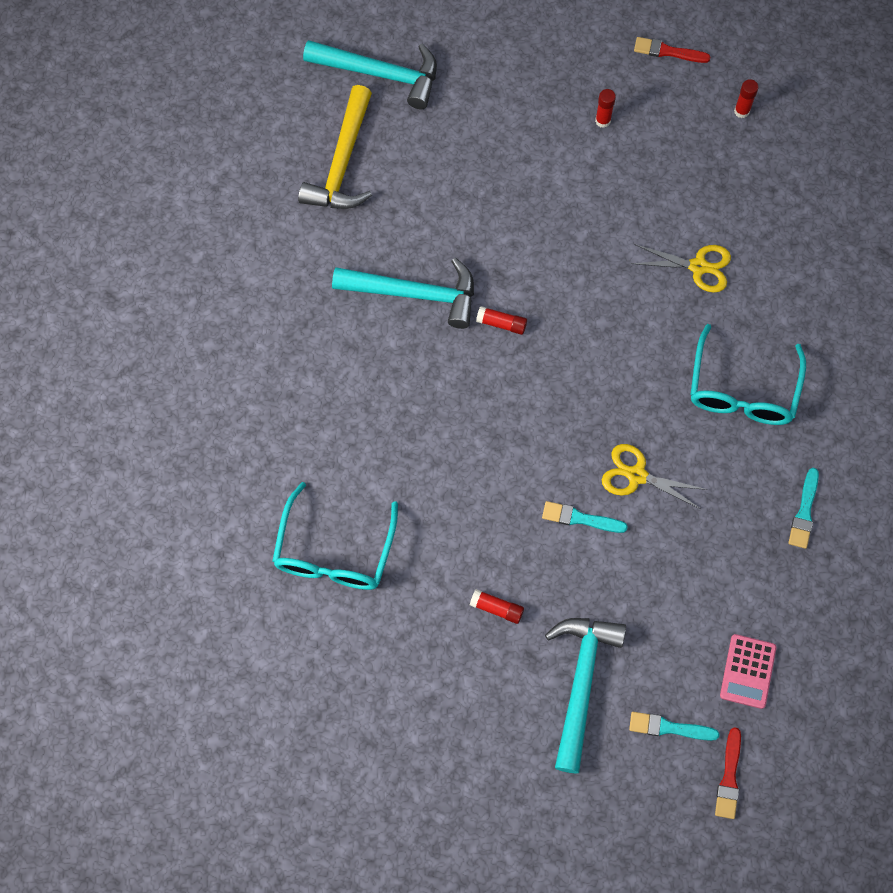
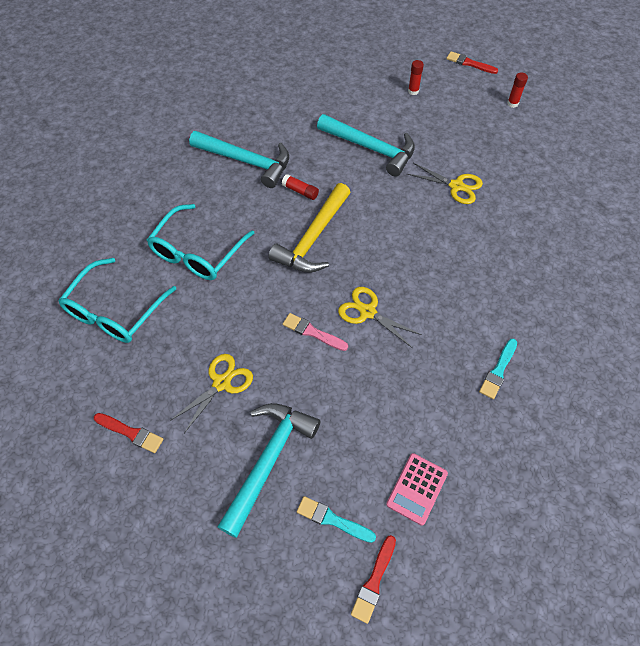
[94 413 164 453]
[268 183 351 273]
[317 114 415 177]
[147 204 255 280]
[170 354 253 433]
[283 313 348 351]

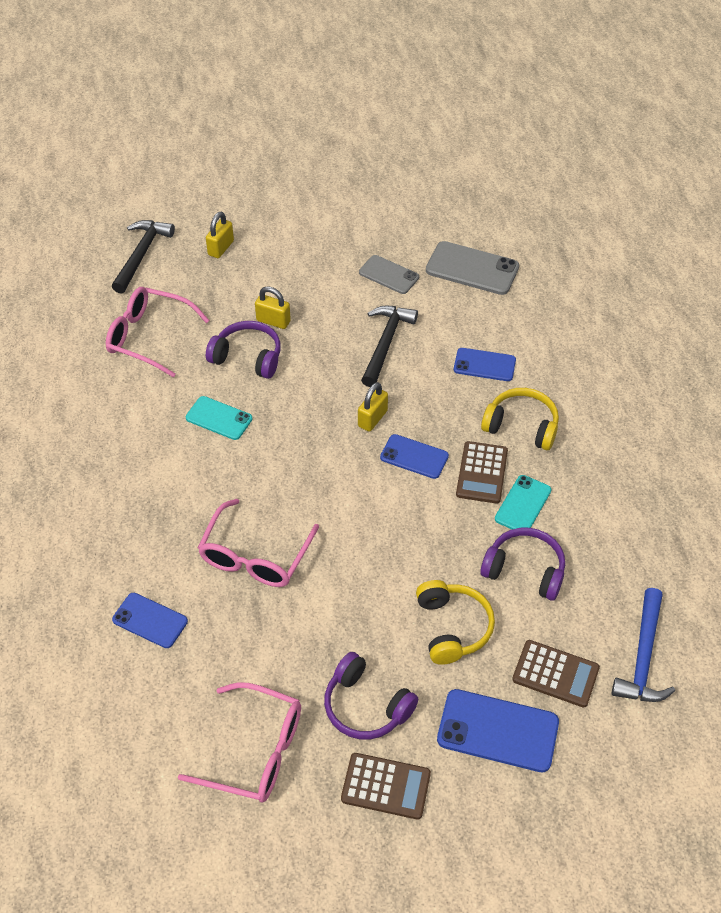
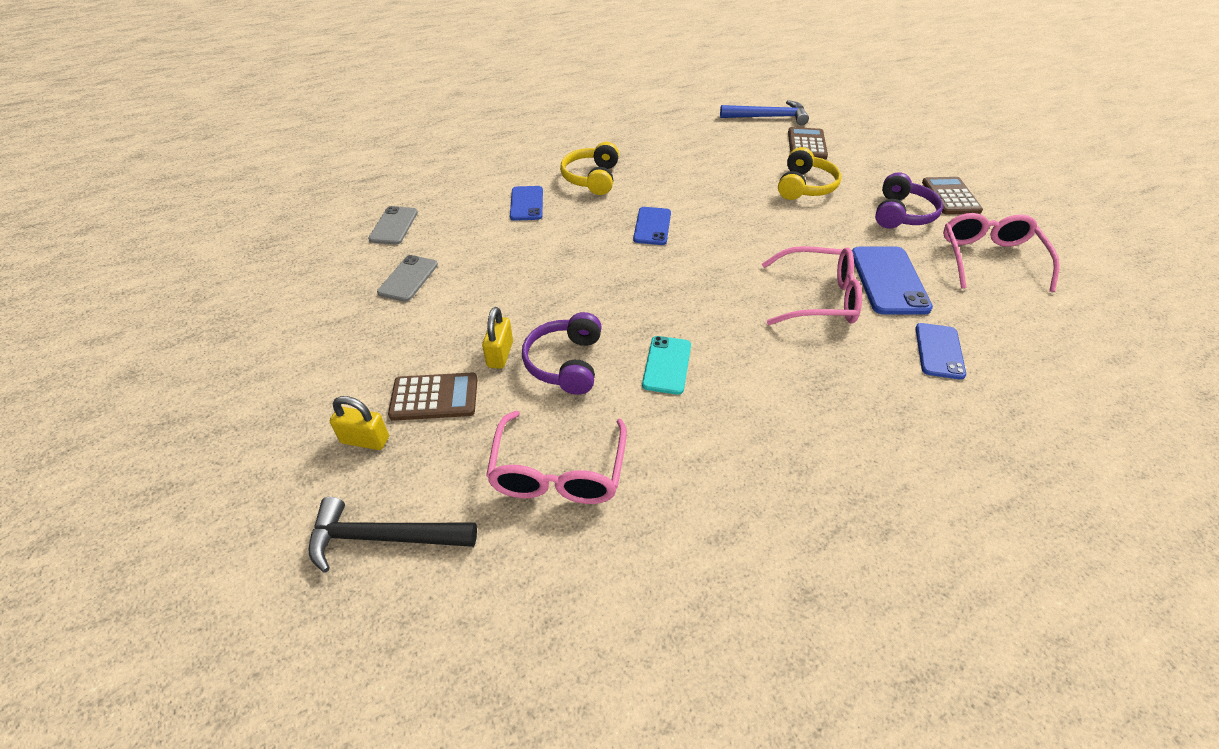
[358 382 388 432] (first image)
[361 306 418 387] (first image)
[480 528 565 601] (first image)
[495 475 552 529] (first image)
[852 247 933 315]
[388 373 478 421]
[778 147 841 200]
[368 206 418 244]

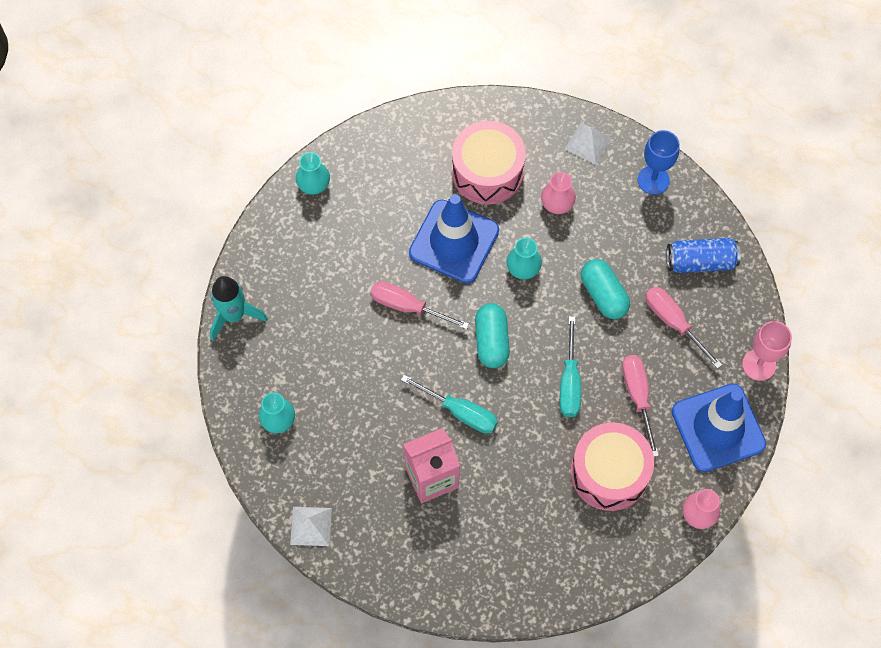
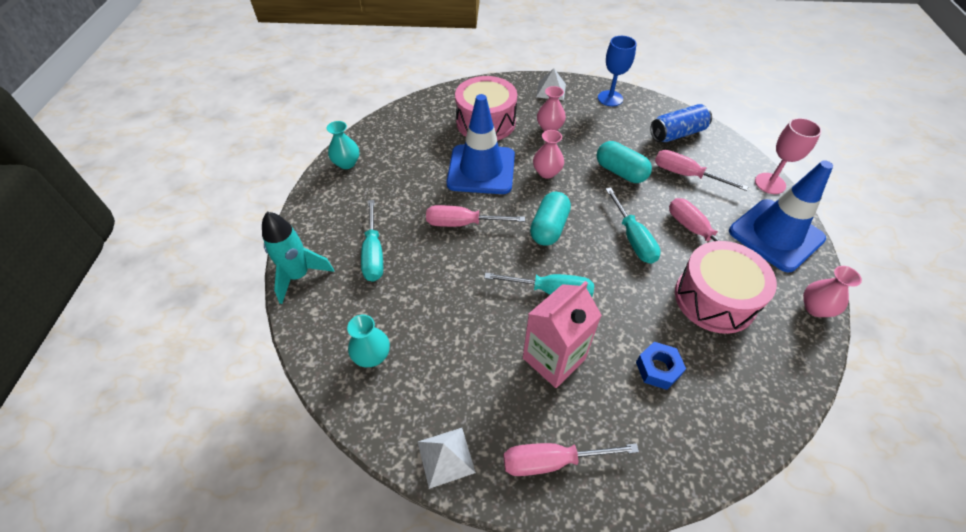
[361 200 383 282]
[503 443 639 476]
[636 342 686 390]
[533 130 564 179]
[530 192 571 246]

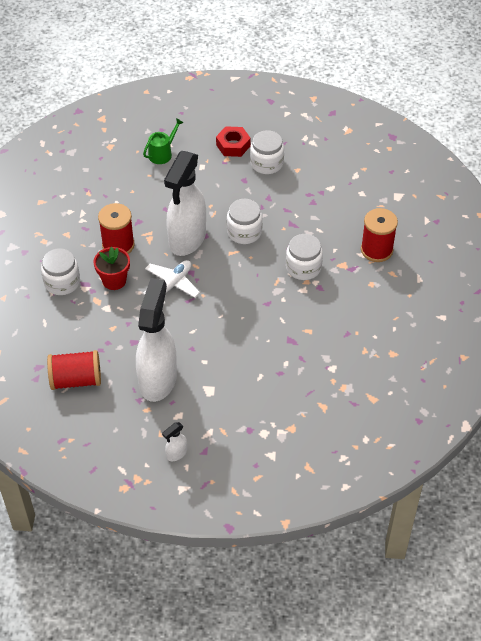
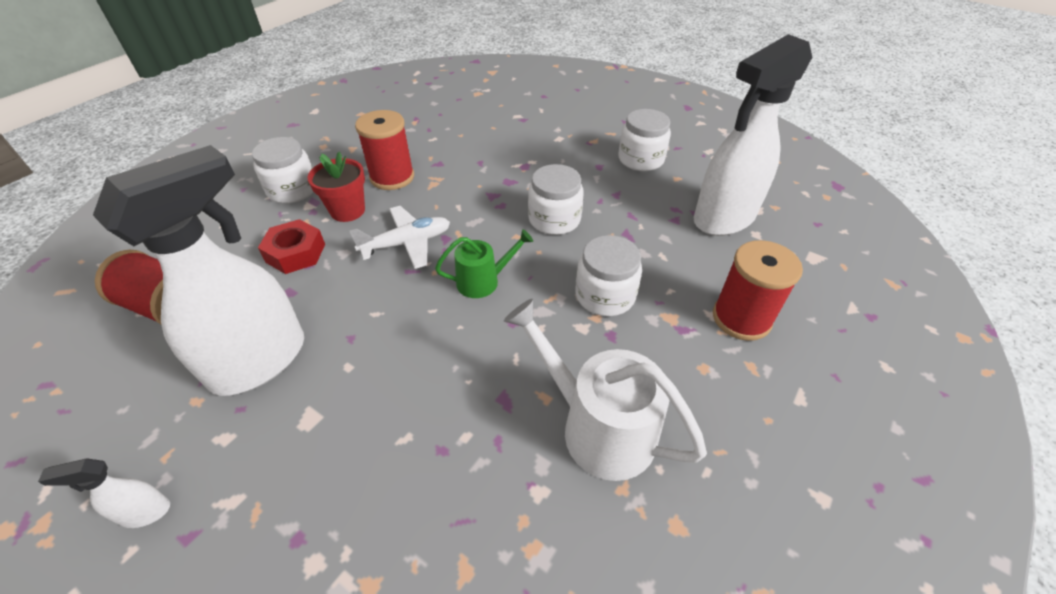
[504 299 707 481]
[435 229 533 298]
[694 34 812 236]
[258 219 325 274]

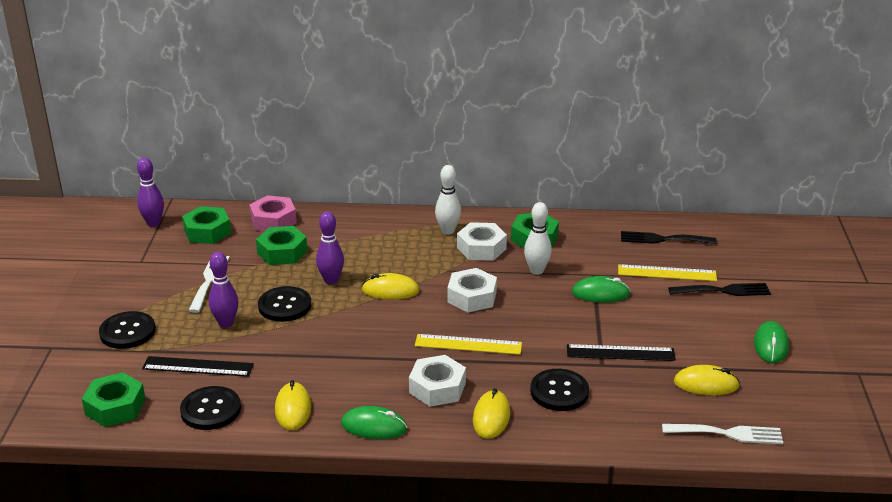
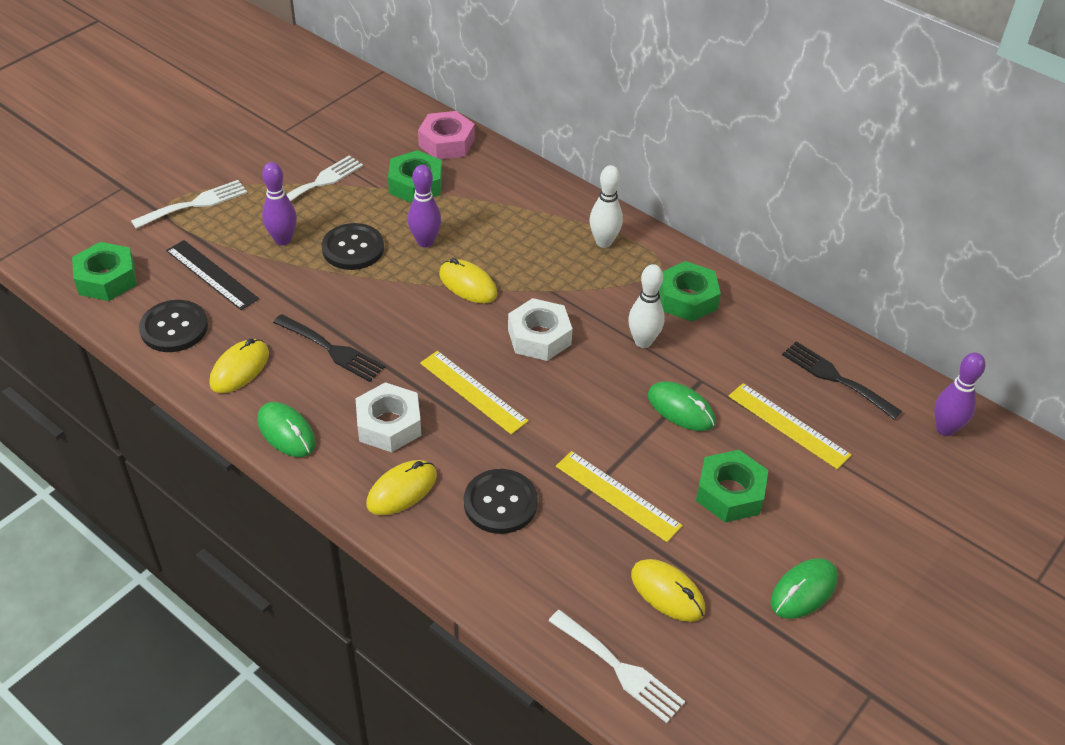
[457 222 507 261] (first image)
[934 353 985 436]
[696 450 768 522]
[273 314 385 382]
[131 180 247 229]
[556 451 683 542]

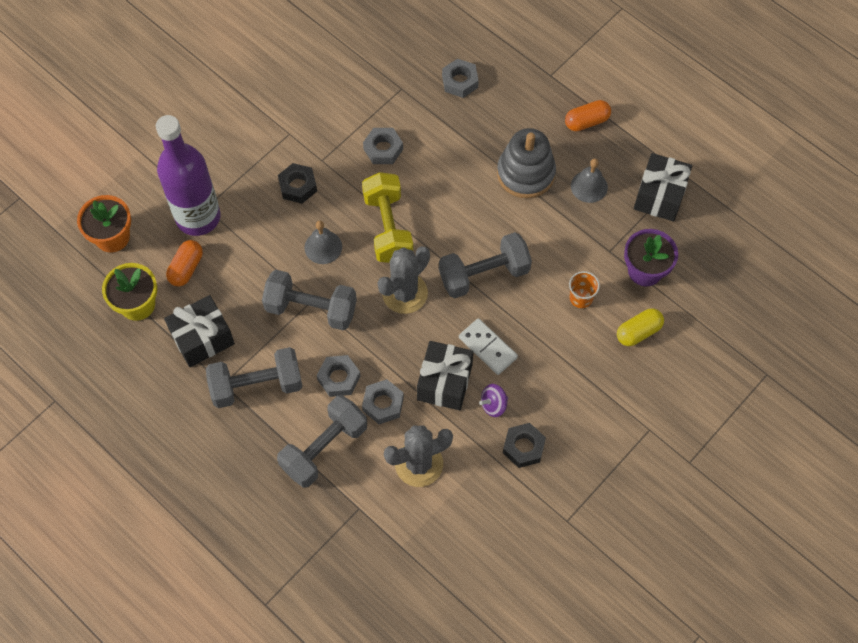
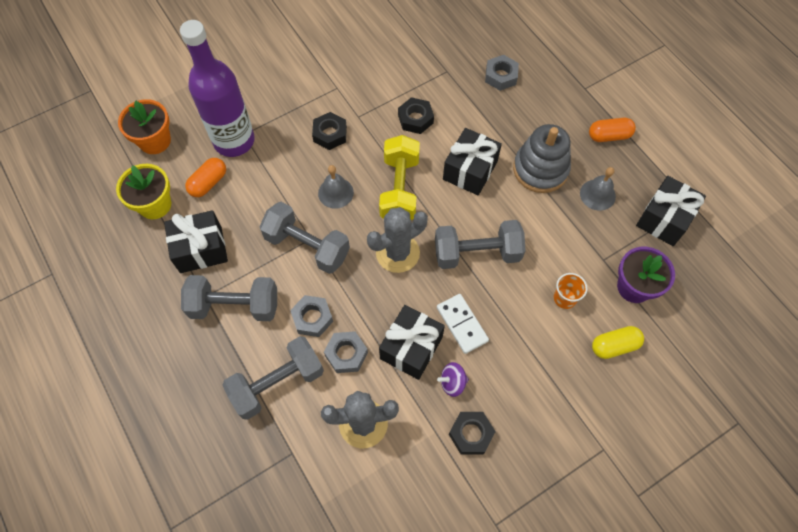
[443 128 502 195]
[398 97 434 134]

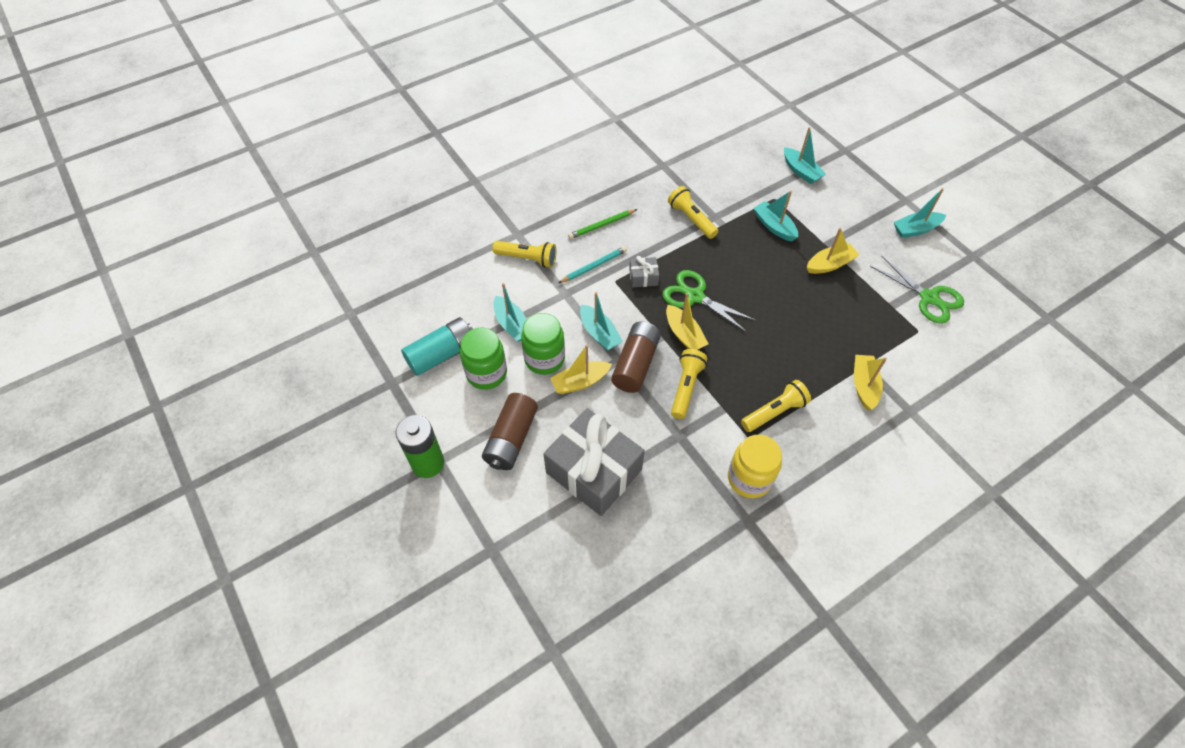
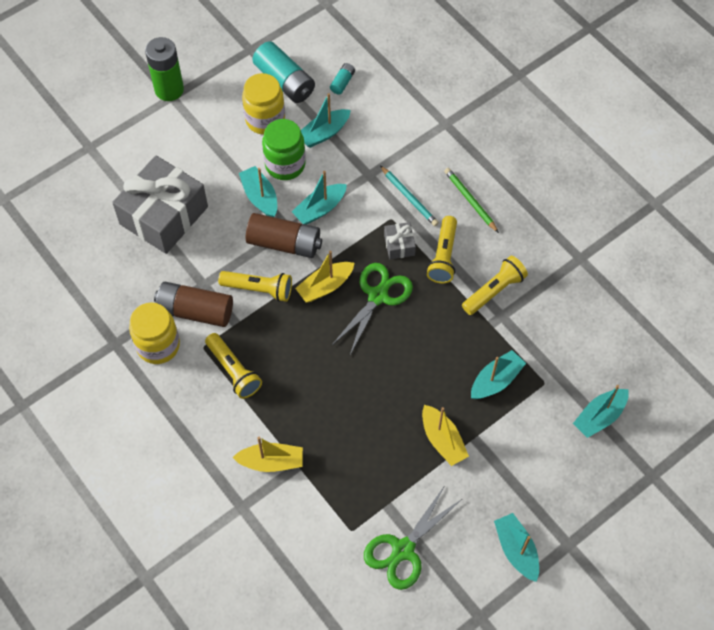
[330 63 355 95]
[154 282 233 327]
[427 216 457 283]
[242 73 285 135]
[239 166 277 217]

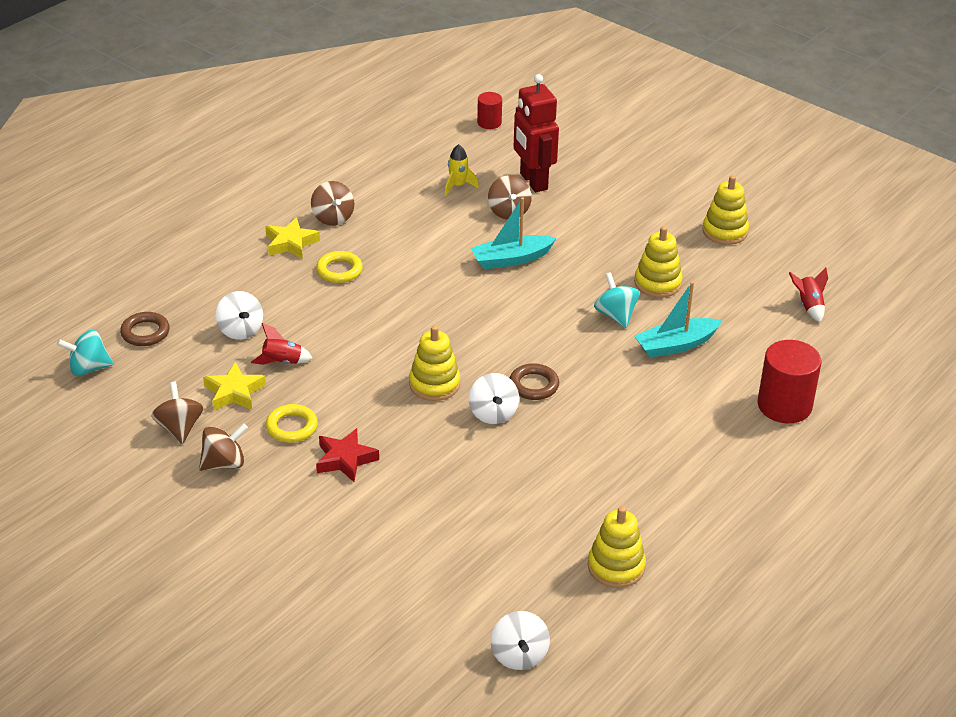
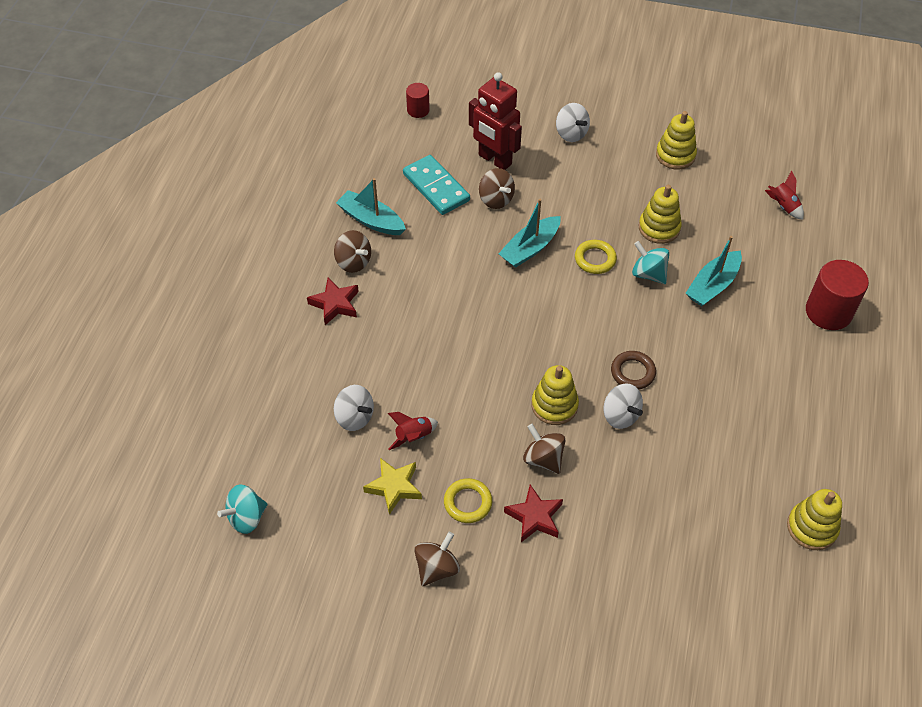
[120 312 170 346] (first image)
[336 178 406 235]
[523 424 565 474]
[575 240 617 274]
[556 103 590 142]
[403 155 470 215]
[307 278 359 325]

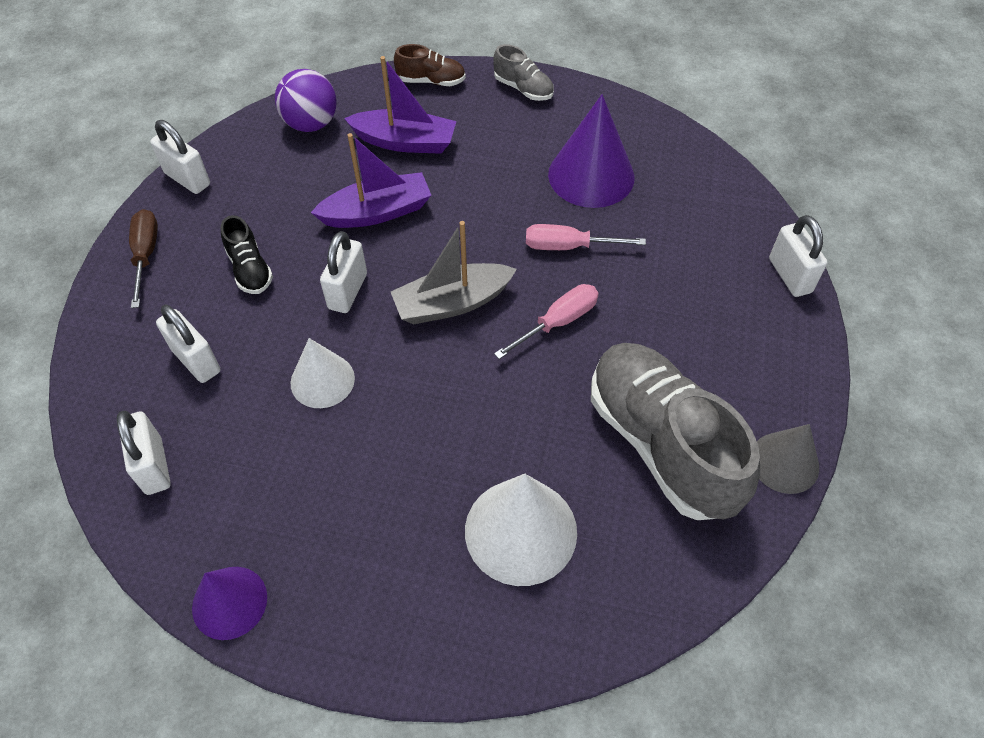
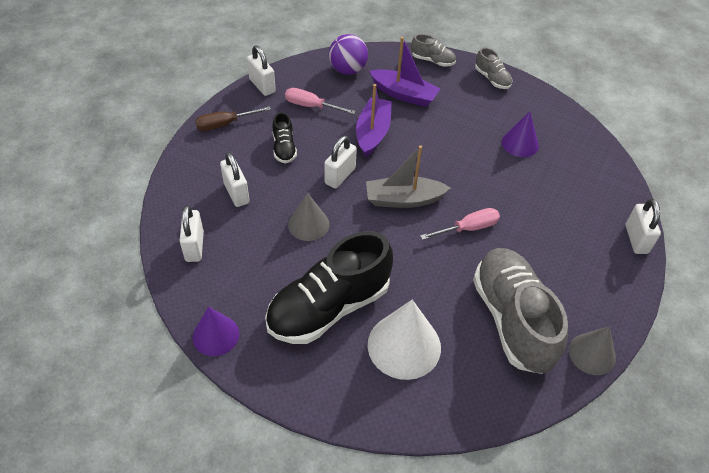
[265 231 393 344]
[285 88 356 114]
[288 193 329 241]
[411 34 456 67]
[195 106 271 131]
[356 84 392 157]
[502 111 539 157]

